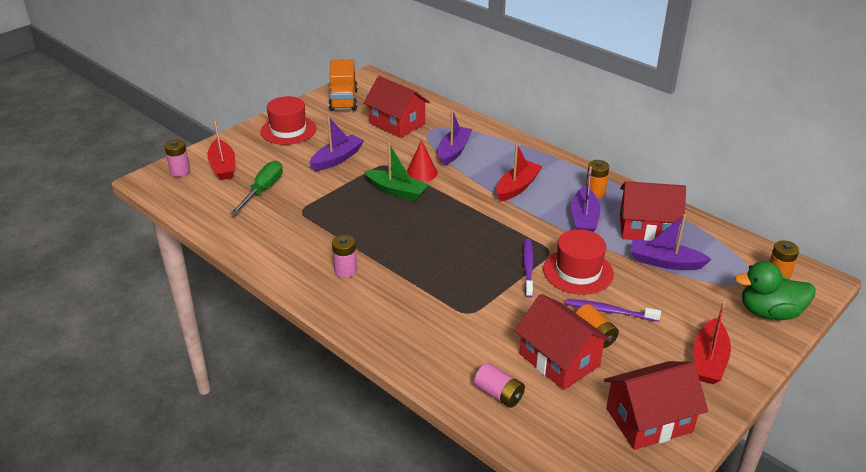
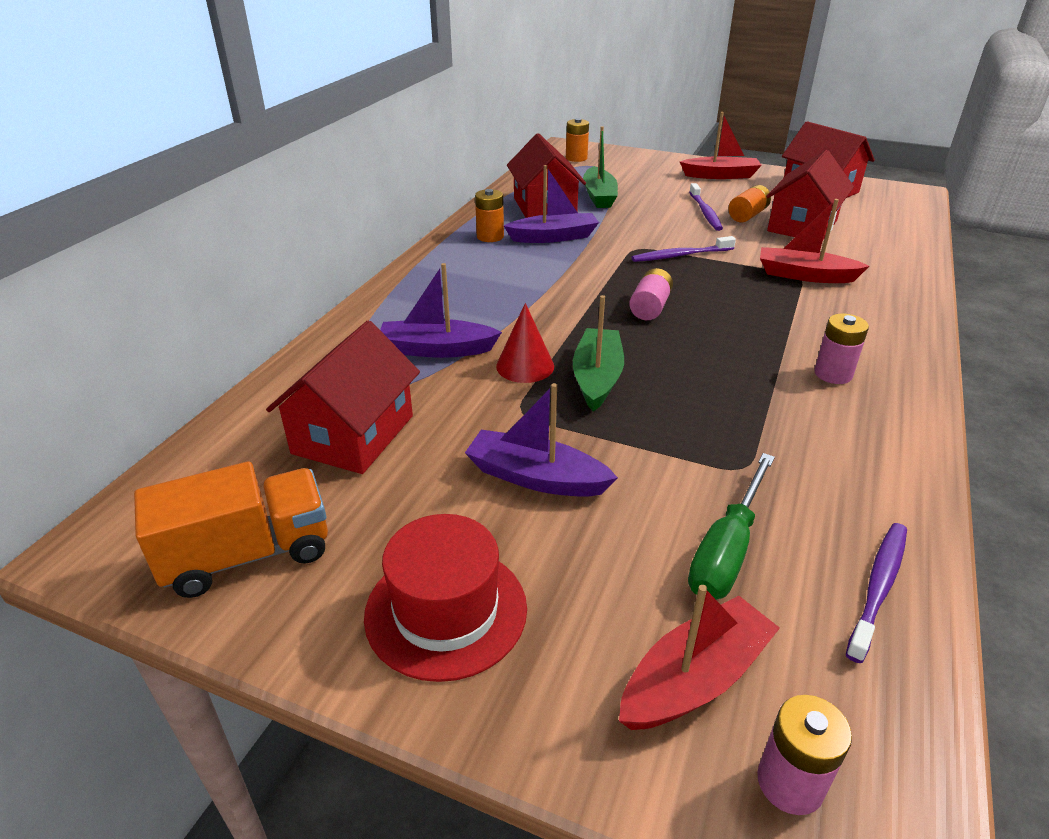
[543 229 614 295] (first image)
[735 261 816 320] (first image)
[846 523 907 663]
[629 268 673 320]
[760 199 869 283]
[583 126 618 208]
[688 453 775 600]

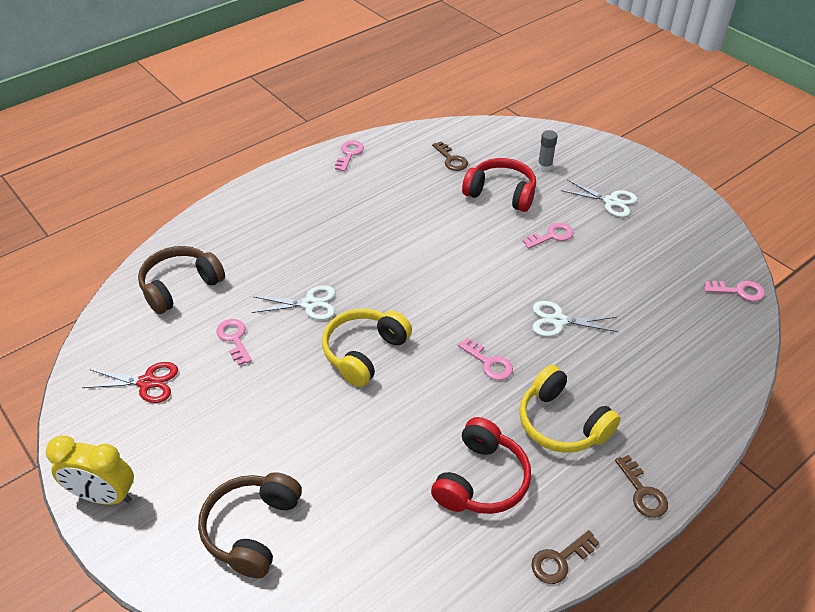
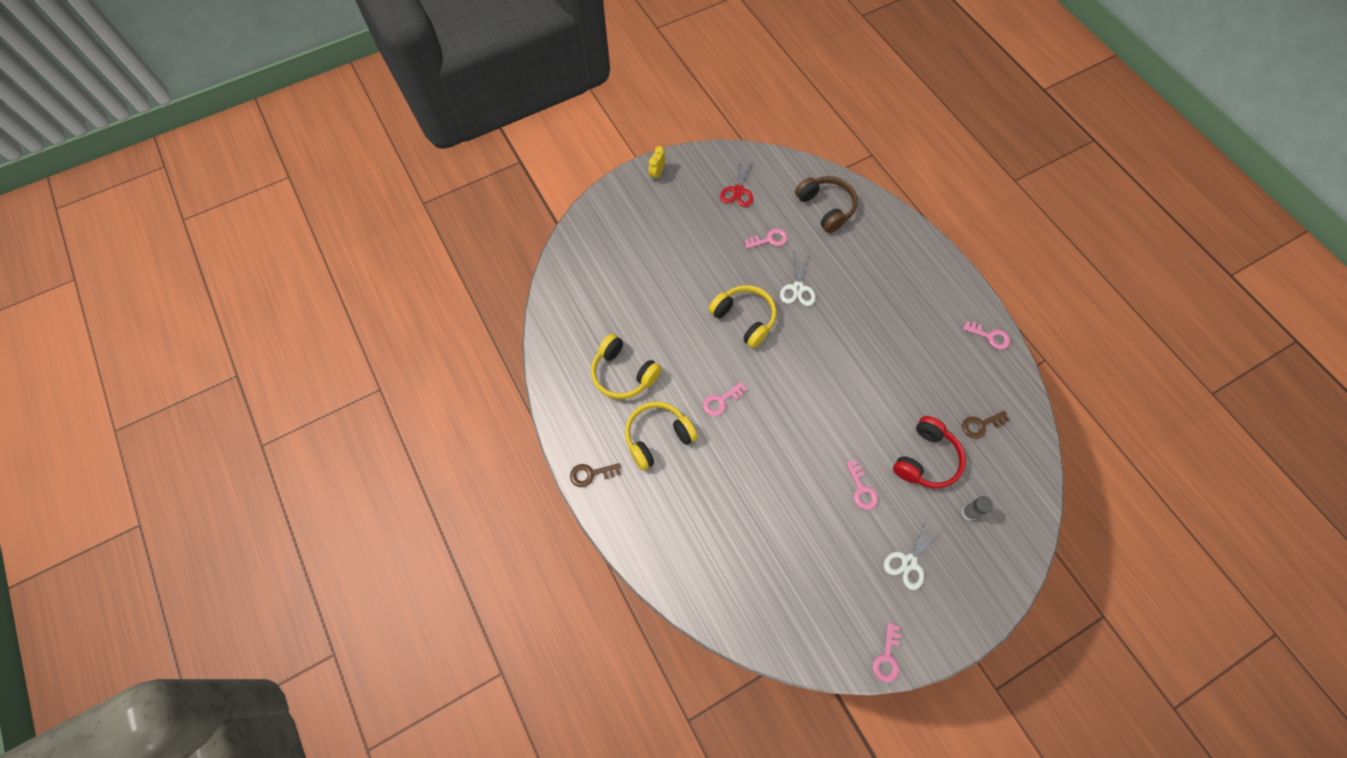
[198 472 302 578] (first image)
[531 530 599 584] (first image)
[533 301 618 337] (first image)
[872 623 901 682]
[591 334 661 399]
[648 146 665 181]

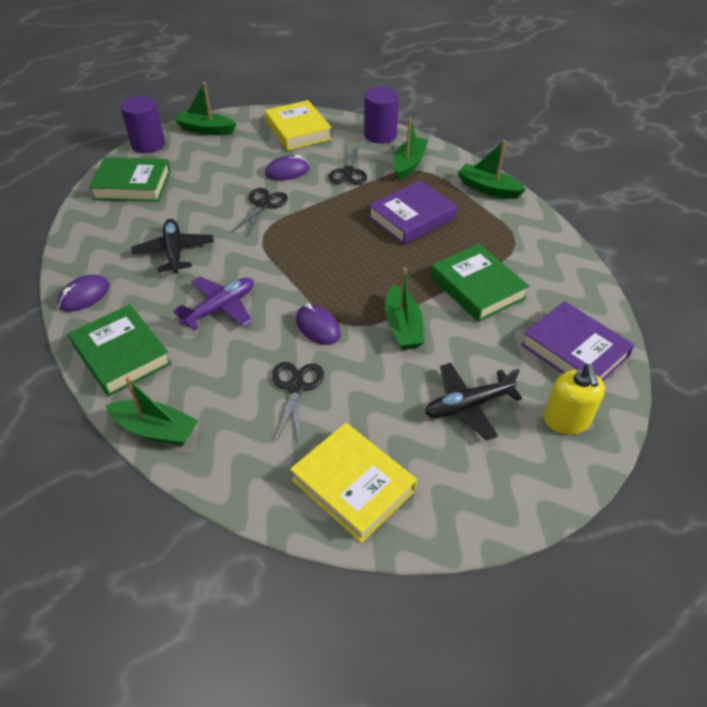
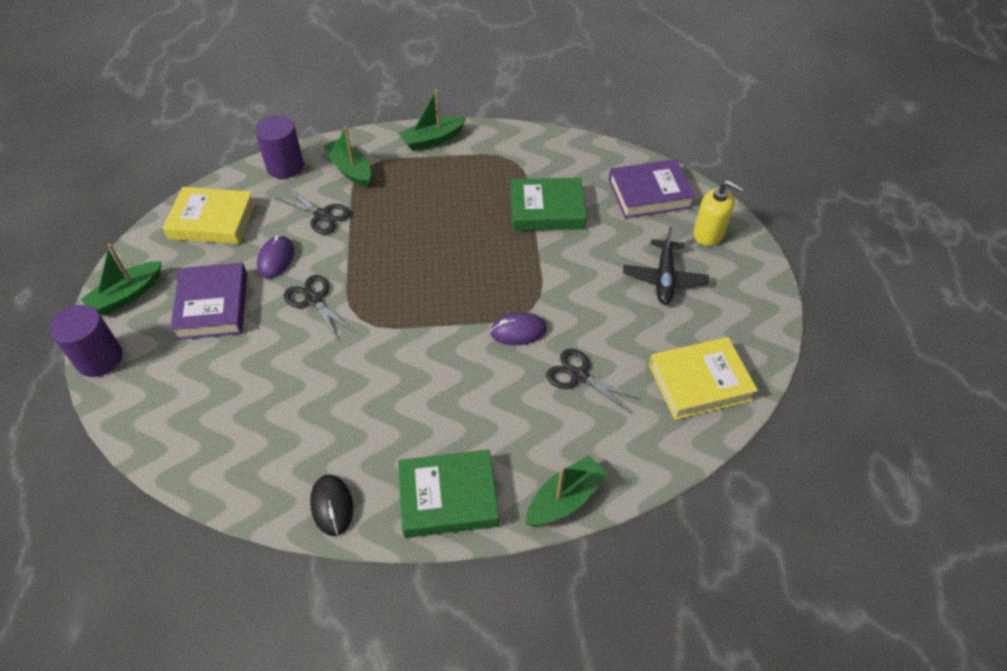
[89 157 171 202] (first image)
[131 219 214 273] (first image)
[173 277 254 331] (first image)
[385 268 425 350] (first image)
[170 262 247 340]
[310 474 353 536]

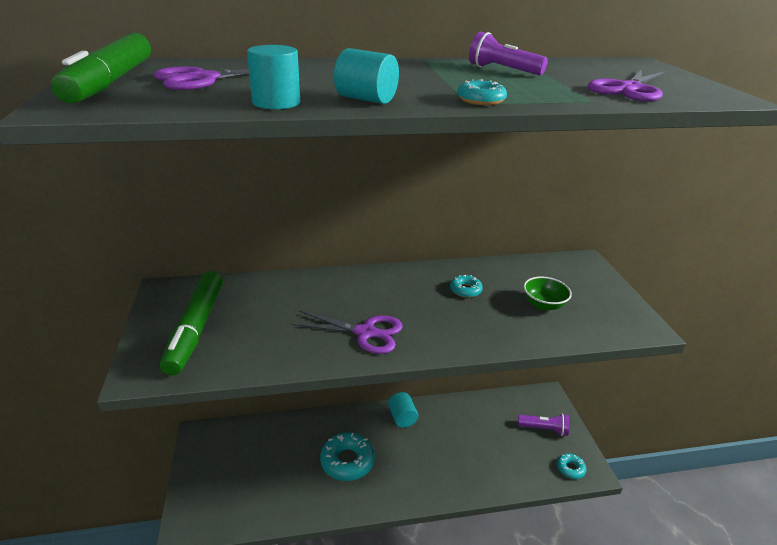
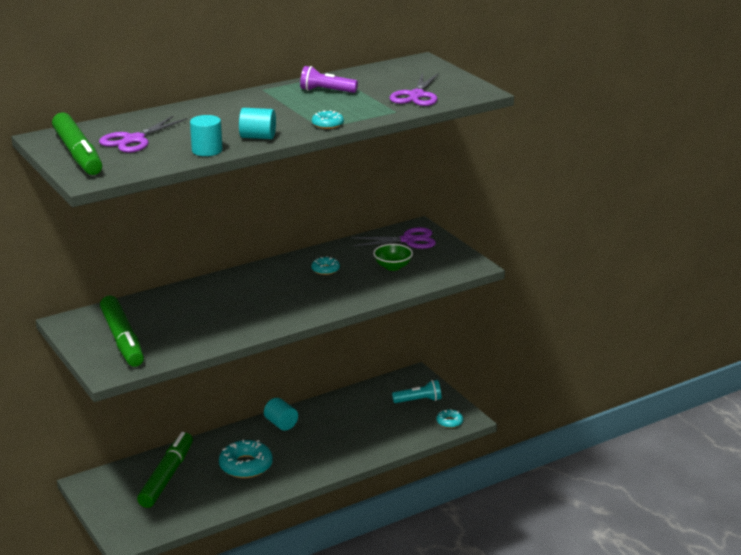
[137 432 193 508]
[351 227 436 249]
[392 380 442 403]

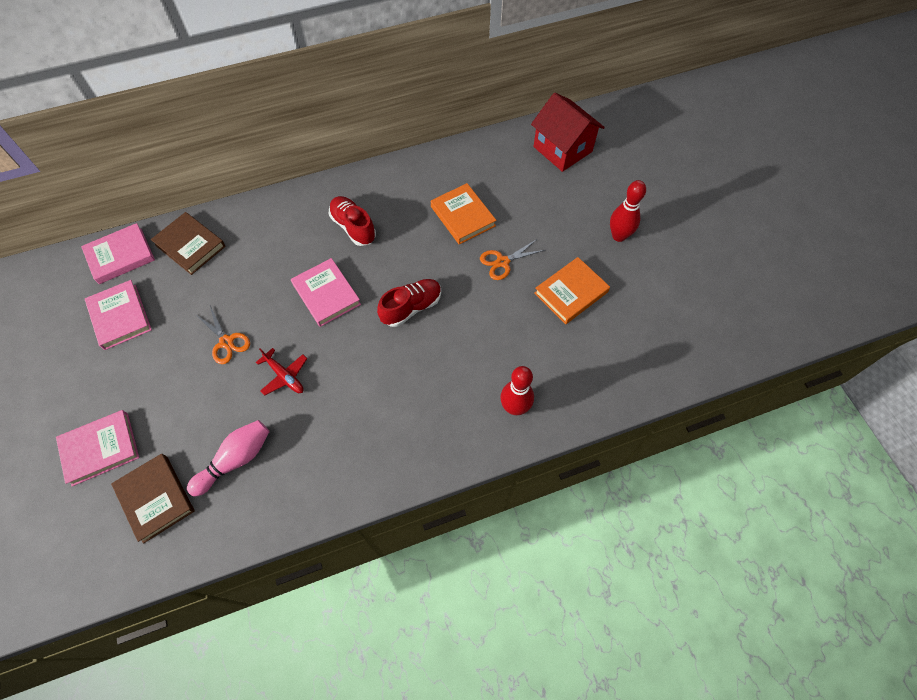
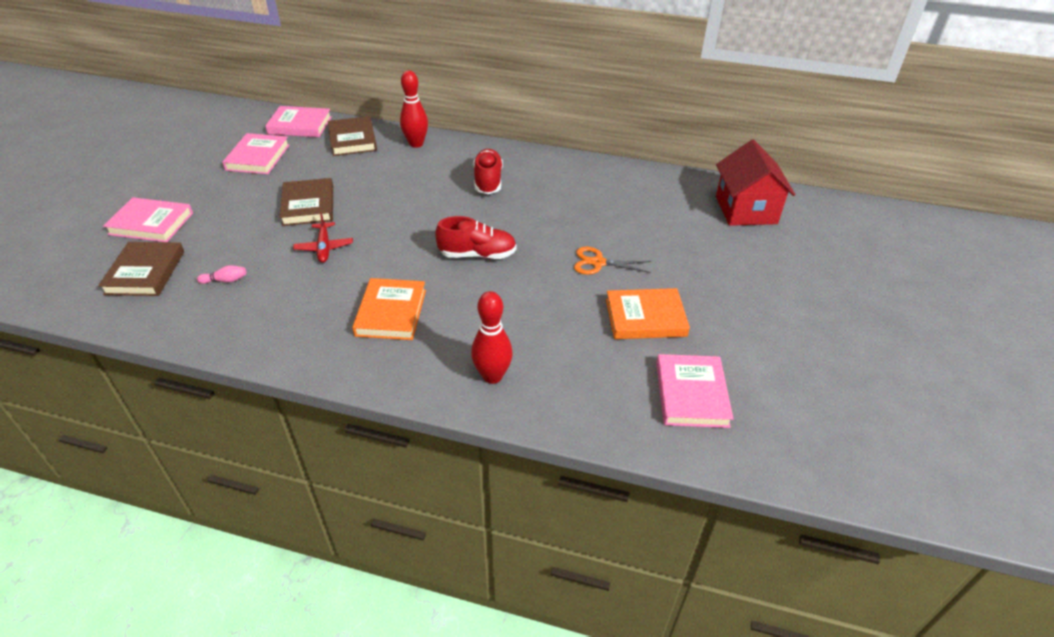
[656 354 734 428]
[352 278 426 340]
[400 70 428 148]
[279 178 333 226]
[197 265 246 284]

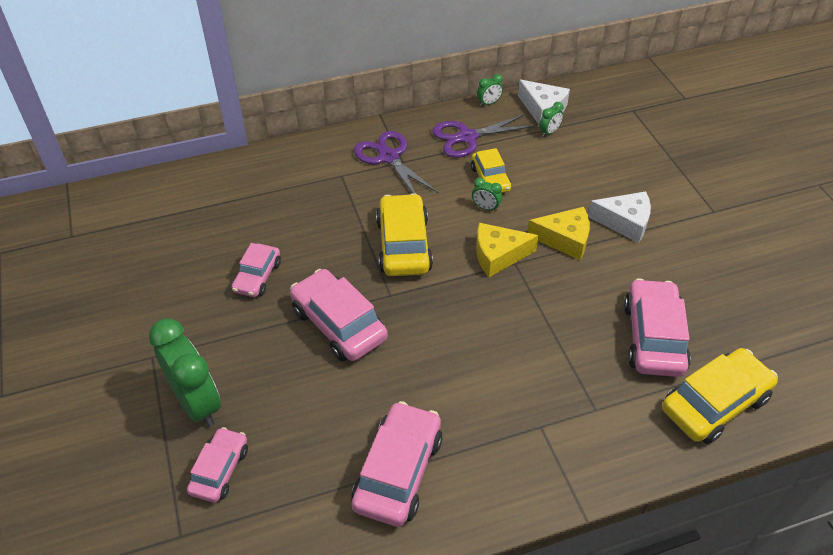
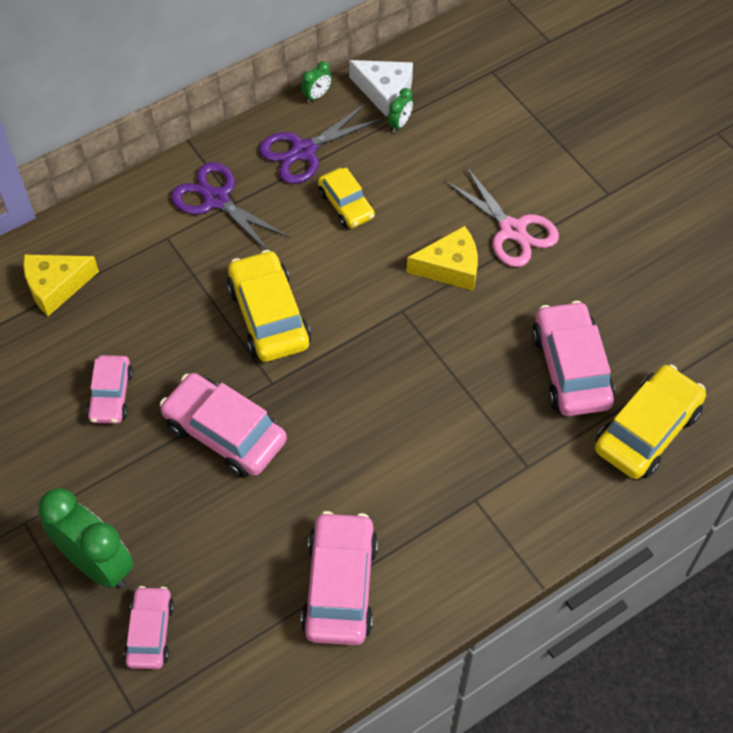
[472 178 502 212] (first image)
[23 254 99 316]
[445 166 559 267]

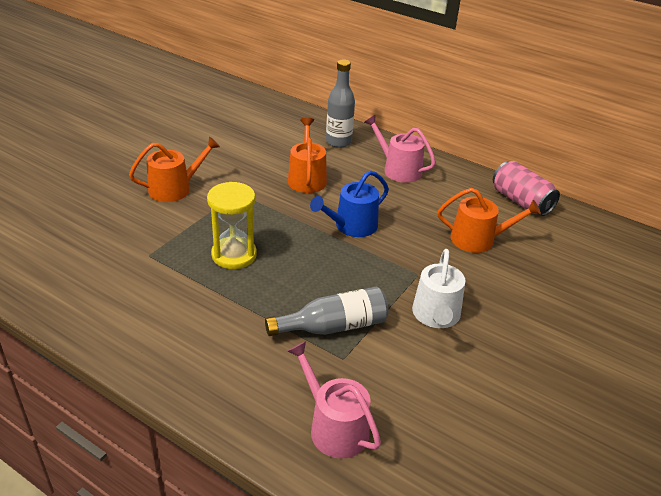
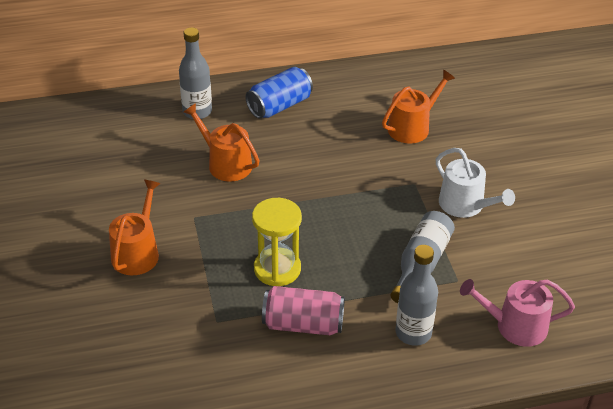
[310 171 389 237] (first image)
[395 245 438 346]
[262 286 345 335]
[246 67 313 119]

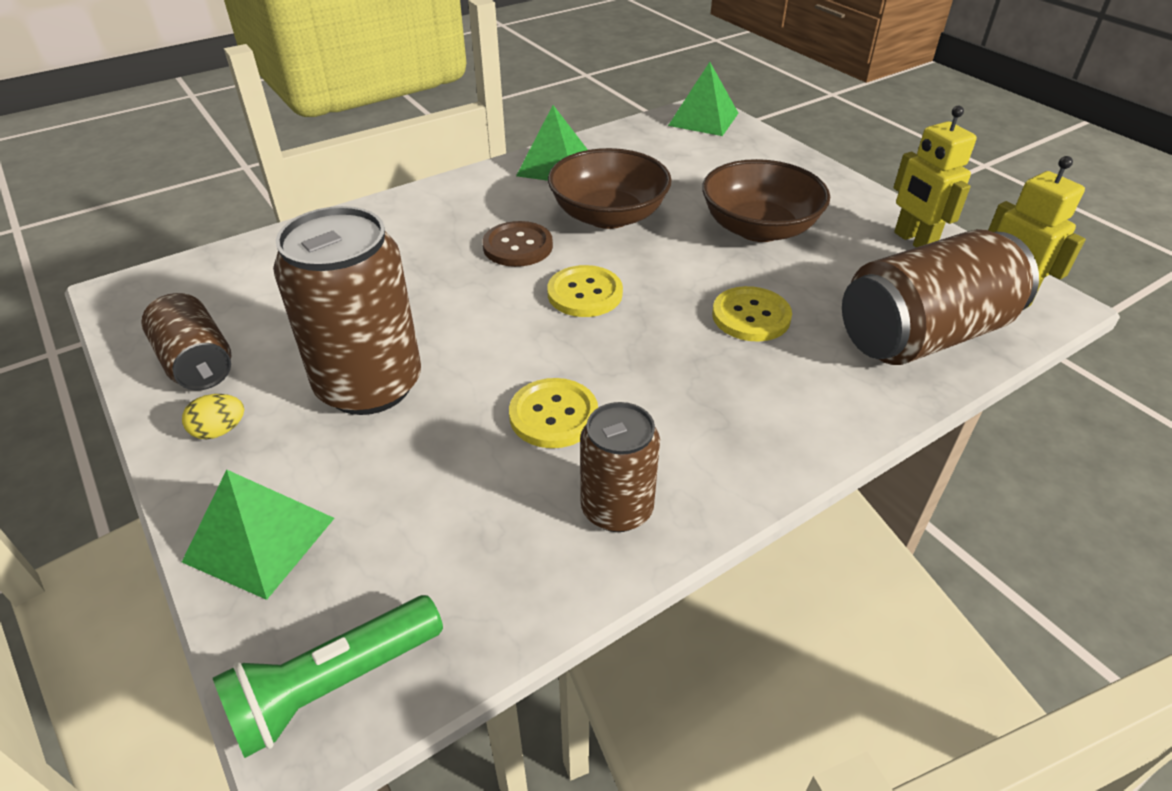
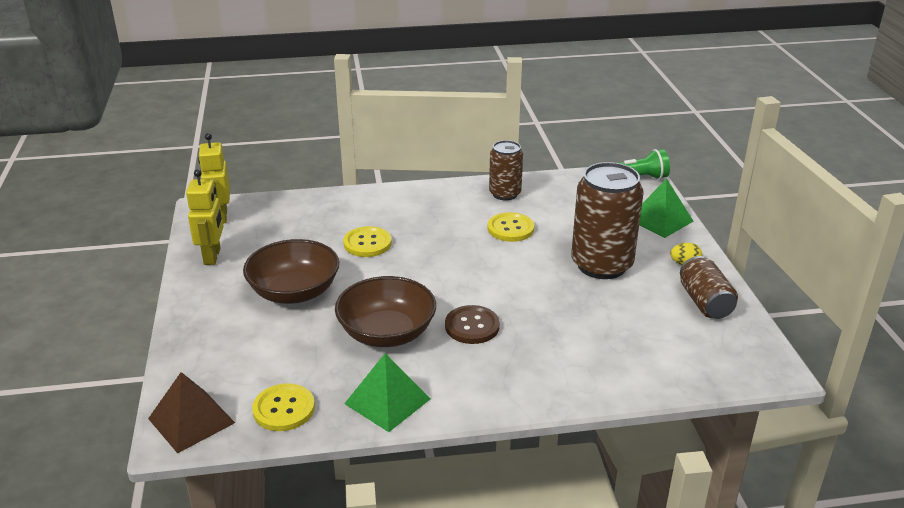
[842 229 1039 365] (first image)
[252 383 315 431]
[148 372 235 454]

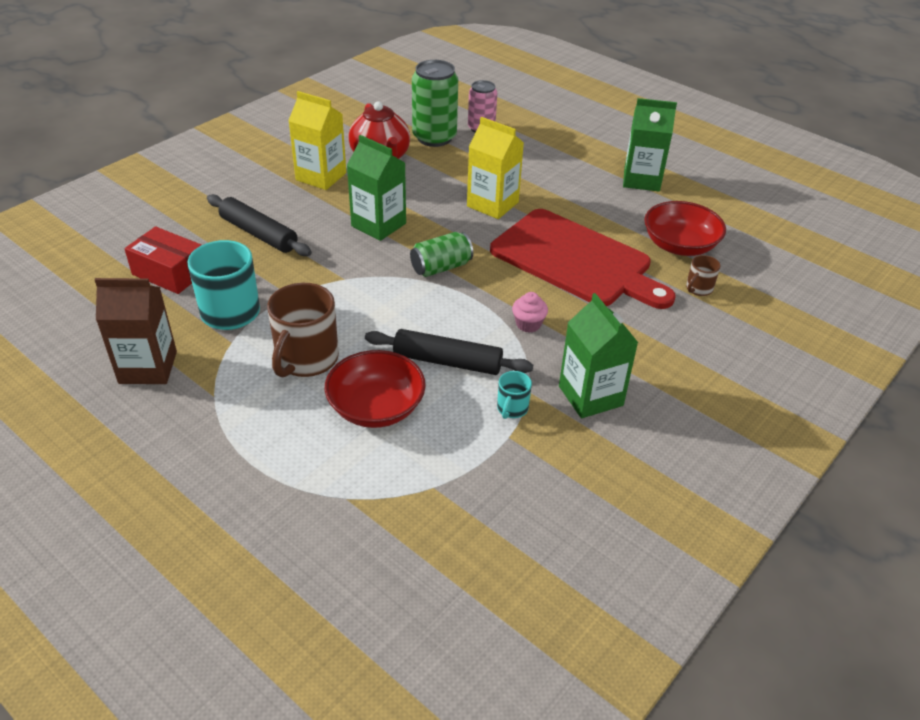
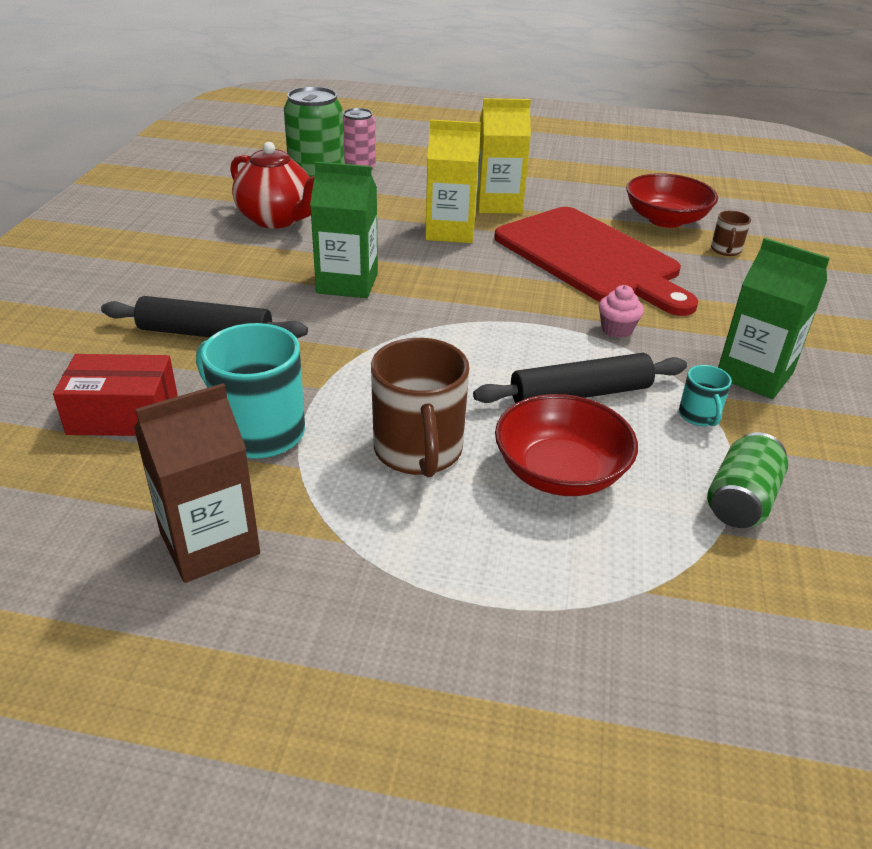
[623 98 677 191] (first image)
[476 98 531 214]
[707 432 788 528]
[494 207 698 316]

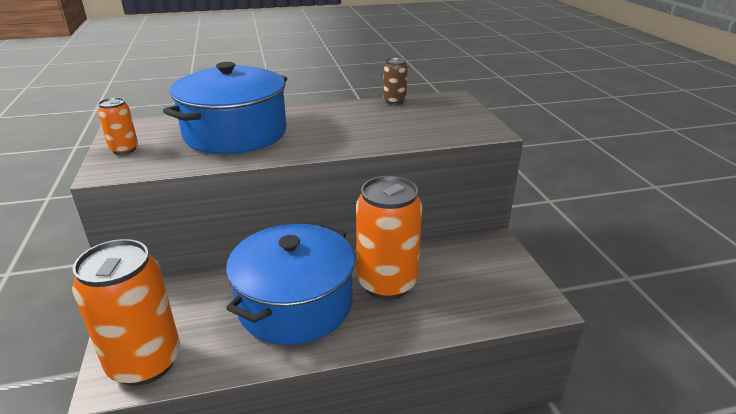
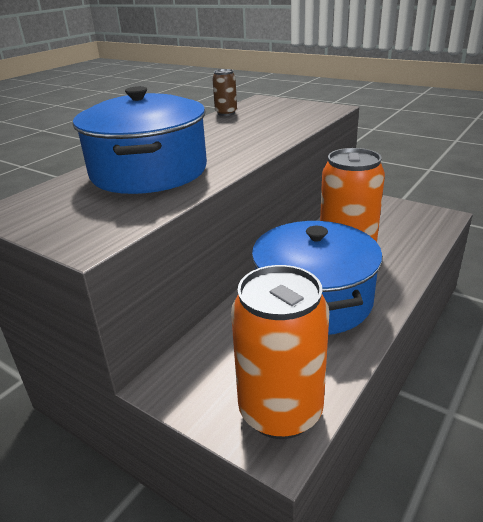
[98 98 138 155] (first image)

